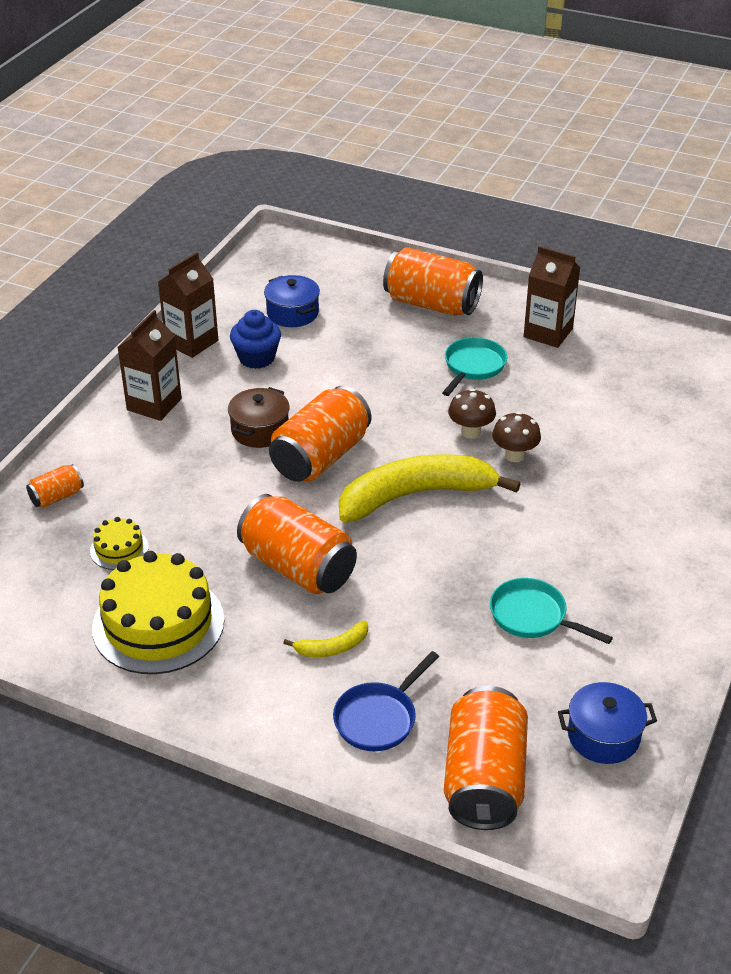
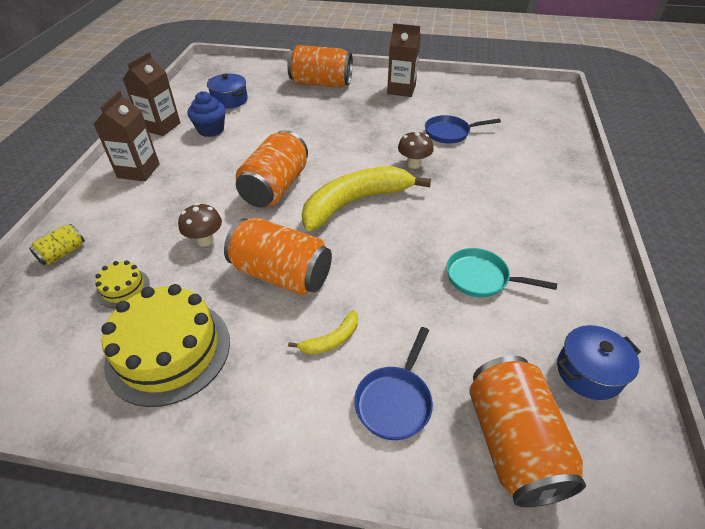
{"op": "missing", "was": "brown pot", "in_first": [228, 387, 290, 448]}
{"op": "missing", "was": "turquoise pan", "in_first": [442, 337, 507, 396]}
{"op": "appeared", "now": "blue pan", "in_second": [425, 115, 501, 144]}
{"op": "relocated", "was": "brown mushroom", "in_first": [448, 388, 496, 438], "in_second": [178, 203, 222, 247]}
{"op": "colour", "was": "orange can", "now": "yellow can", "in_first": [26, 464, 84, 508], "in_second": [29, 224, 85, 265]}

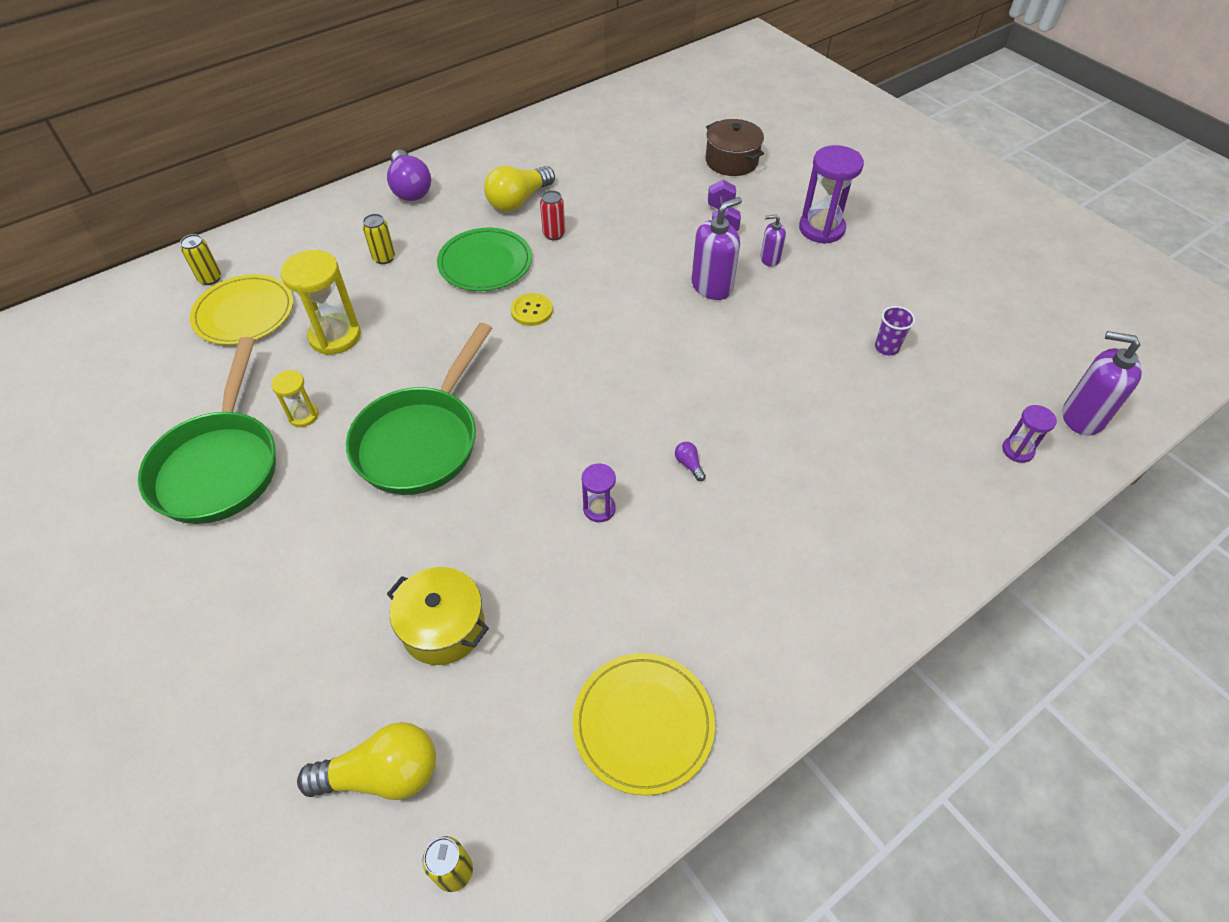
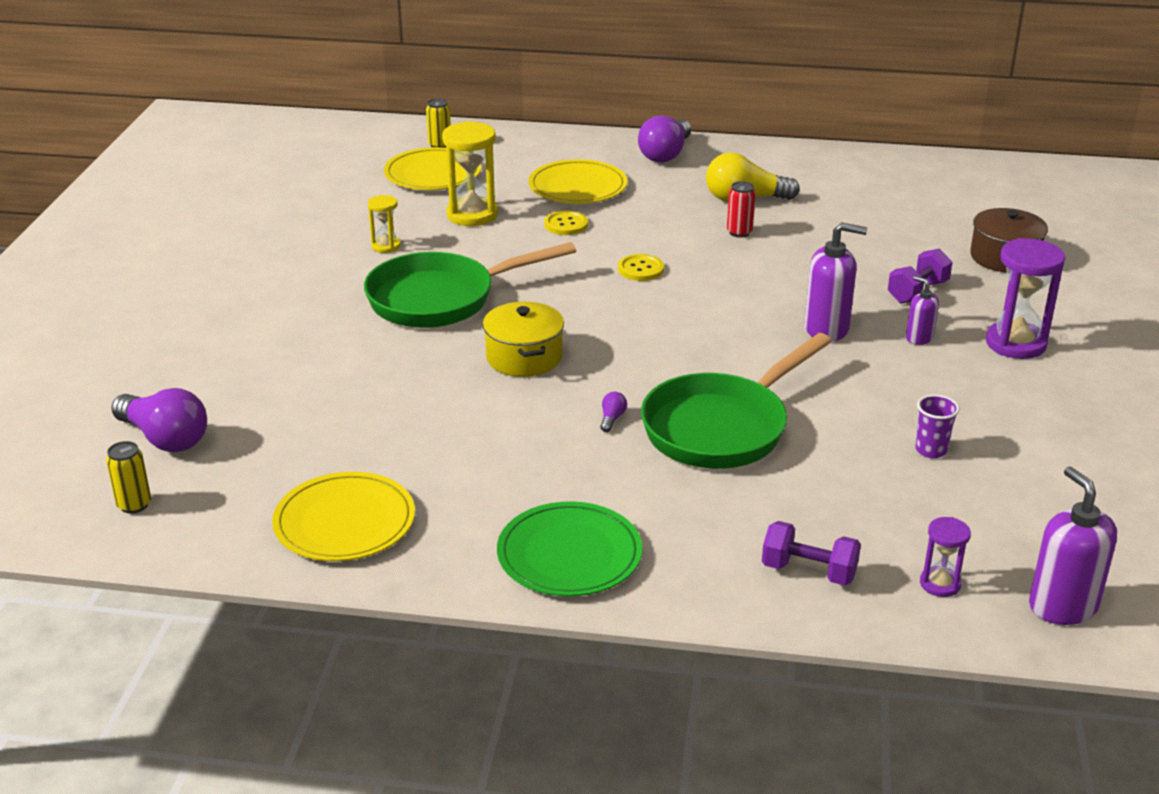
{"op": "missing", "was": "purple hourglass", "in_first": [582, 464, 616, 522]}
{"op": "appeared", "now": "yellow button", "in_second": [544, 211, 588, 235]}
{"op": "appeared", "now": "purple dumbbell", "in_second": [762, 521, 861, 585]}
{"op": "relocated", "was": "green pan", "in_first": [138, 337, 276, 524], "in_second": [641, 333, 832, 469]}
{"op": "relocated", "was": "yellow pot", "in_first": [387, 567, 489, 665], "in_second": [483, 302, 564, 377]}
{"op": "relocated", "was": "green plate", "in_first": [437, 228, 532, 291], "in_second": [497, 501, 642, 596]}
{"op": "exchanged", "was": "yellow can", "now": "yellow plate", "in_first": [363, 214, 395, 264], "in_second": [528, 159, 627, 204]}
{"op": "colour", "was": "yellow light bulb", "now": "purple light bulb", "in_first": [297, 722, 436, 800], "in_second": [111, 388, 207, 452]}

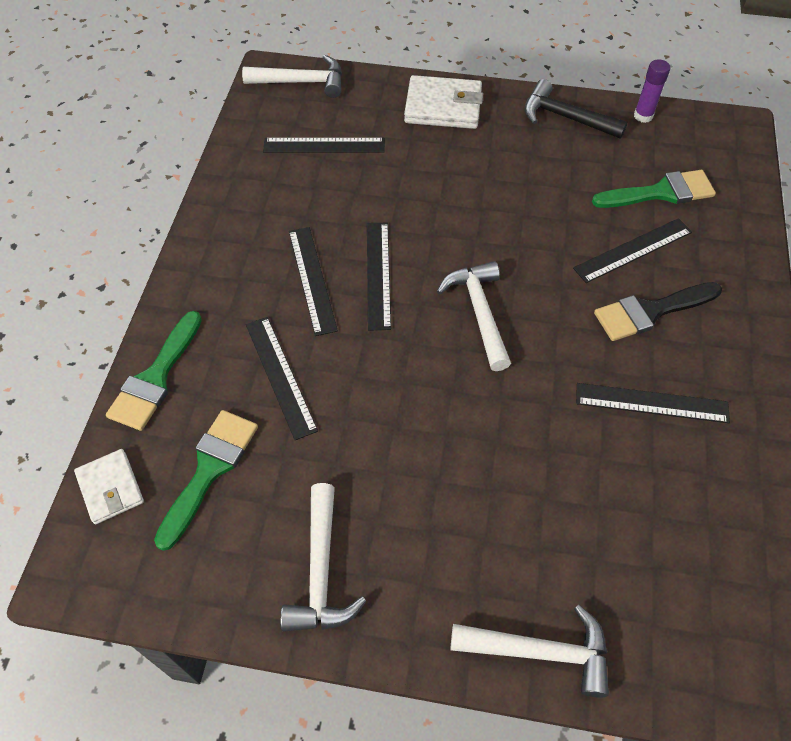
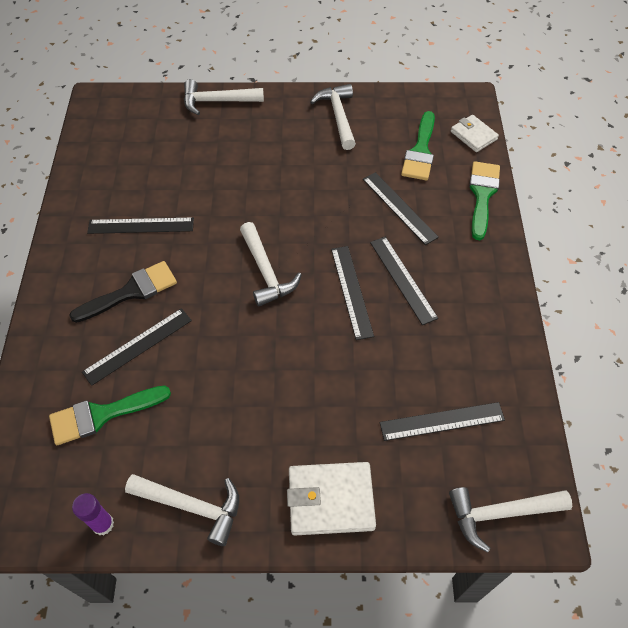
{"op": "colour", "was": "black hammer", "now": "white hammer", "in_first": [524, 79, 628, 139], "in_second": [125, 474, 239, 546]}

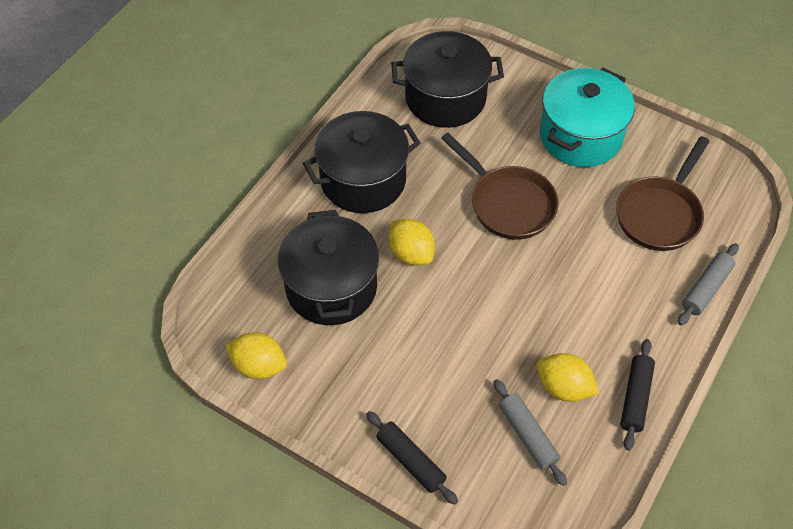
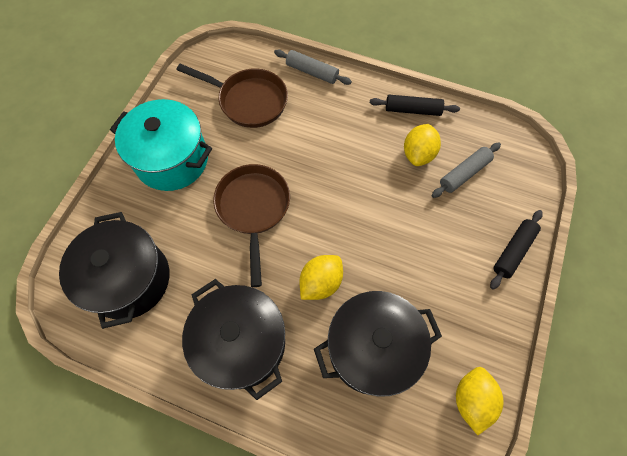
{"op": "spun", "was": "brown pan", "in_first": [441, 133, 558, 240], "in_second": [213, 164, 290, 287], "clockwise": -45}

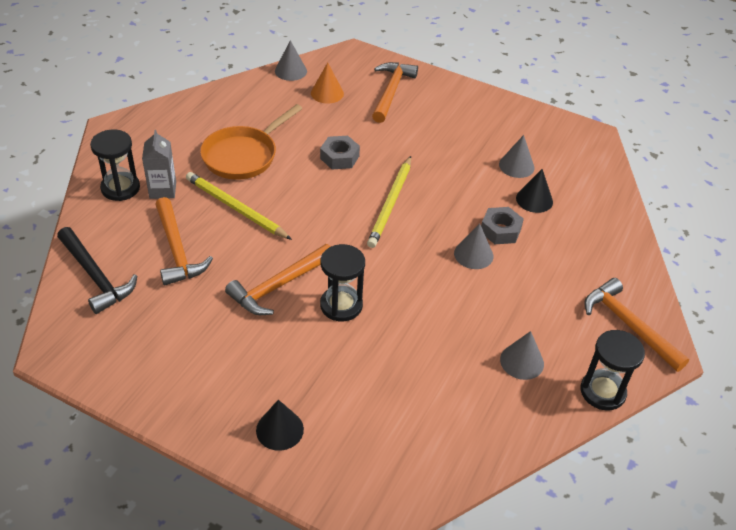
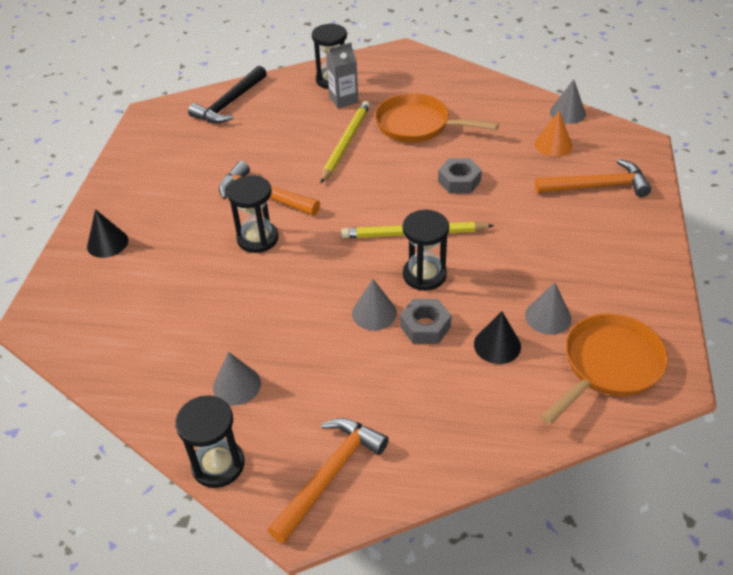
{"op": "missing", "was": "orange hammer", "in_first": [155, 197, 213, 286]}
{"op": "appeared", "now": "black hourglass", "in_second": [403, 210, 449, 291]}
{"op": "appeared", "now": "orange pan", "in_second": [541, 313, 668, 424]}

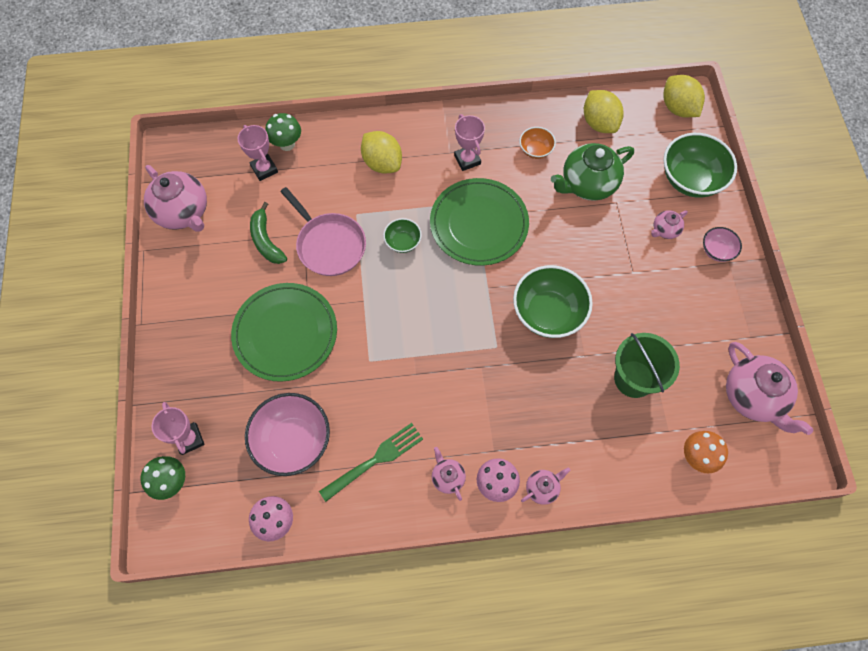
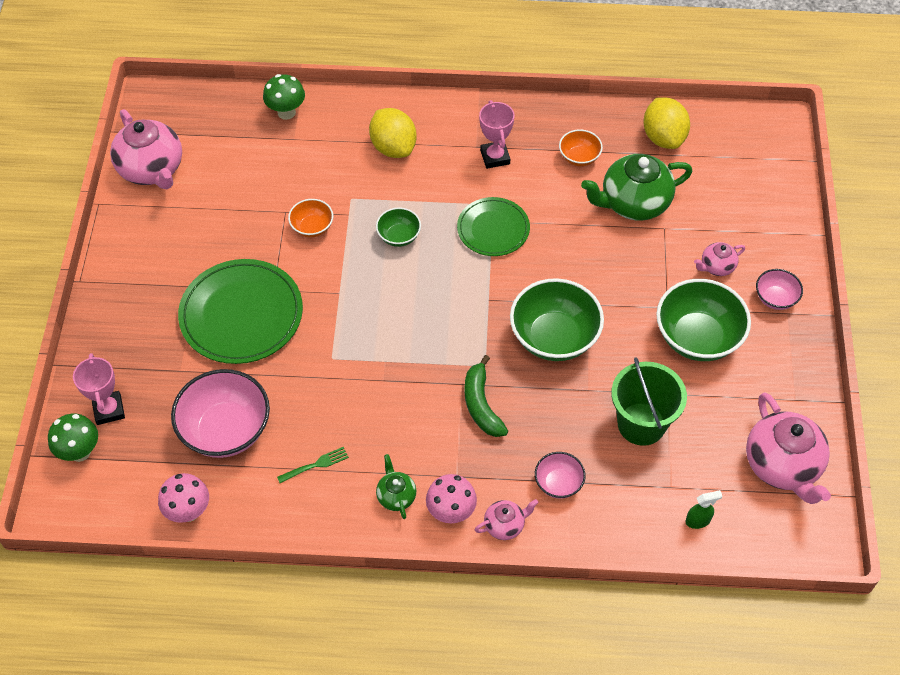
{"op": "missing", "was": "pink trophy", "in_first": [238, 125, 278, 181]}
{"op": "missing", "was": "yellow lemon", "in_first": [663, 75, 705, 117]}
{"op": "appeared", "now": "pink bowl", "in_second": [535, 452, 586, 499]}
{"op": "relocated", "was": "green banana", "in_first": [250, 202, 287, 264], "in_second": [465, 355, 508, 437]}
{"op": "relocated", "was": "green bowl", "in_first": [663, 133, 737, 198], "in_second": [656, 279, 751, 361]}
{"op": "exchanged", "was": "pink pan", "now": "orange bowl", "in_first": [280, 187, 366, 276], "in_second": [288, 199, 333, 238]}
{"op": "exchanged", "was": "orange mushroom", "now": "green spray bottle", "in_first": [684, 431, 728, 473], "in_second": [686, 490, 722, 529]}
{"op": "colour", "was": "pink teapot", "now": "green teapot", "in_first": [432, 447, 466, 501], "in_second": [376, 454, 416, 519]}
{"op": "size", "was": "green fork", "in_first": [319, 423, 423, 502], "in_second": [277, 447, 349, 483], "ratio": 0.54}
{"op": "size", "was": "green plate", "in_first": [430, 178, 529, 266], "in_second": [457, 197, 530, 256], "ratio": 0.61}

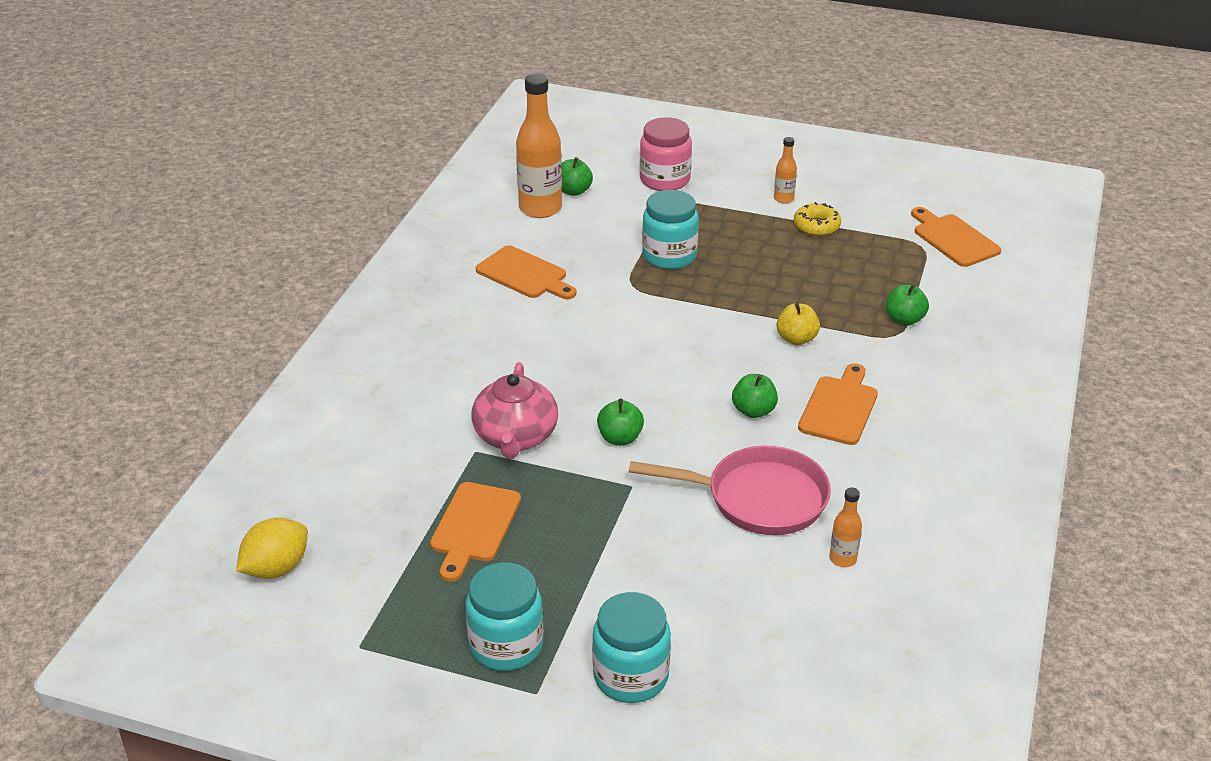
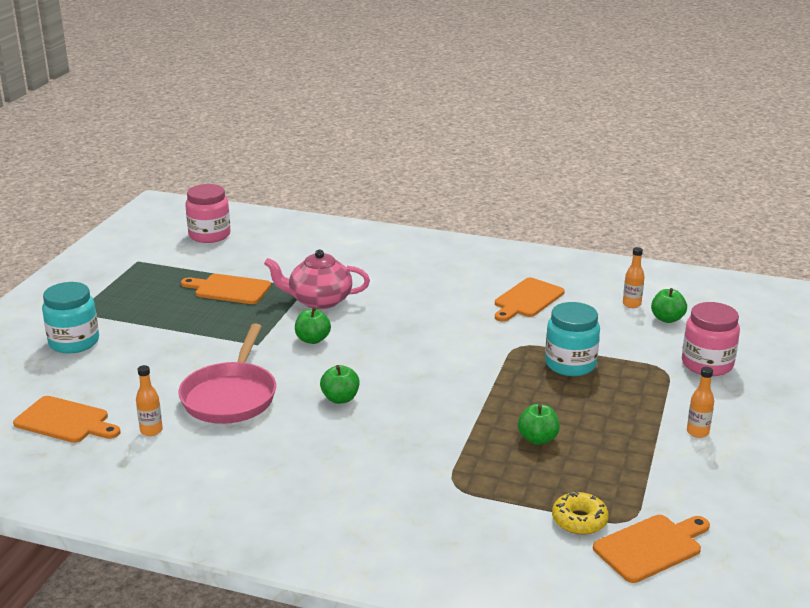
{"op": "missing", "was": "turquoise jar", "in_first": [466, 562, 543, 671]}
{"op": "missing", "was": "yellow apple", "in_first": [777, 303, 820, 345]}
{"op": "relocated", "was": "yellow donut", "in_first": [794, 202, 841, 236], "in_second": [552, 491, 609, 535]}
{"op": "relocated", "was": "orange cutting board", "in_first": [798, 363, 878, 445], "in_second": [13, 396, 120, 443]}
{"op": "relocated", "was": "green apple", "in_first": [886, 284, 929, 326], "in_second": [518, 404, 560, 445]}
{"op": "exchanged", "was": "yellow lemon", "now": "pink jar", "in_first": [236, 517, 308, 579], "in_second": [185, 184, 231, 243]}
{"op": "size", "was": "orange bottle", "in_first": [516, 74, 562, 218], "in_second": [623, 247, 645, 308], "ratio": 0.48}

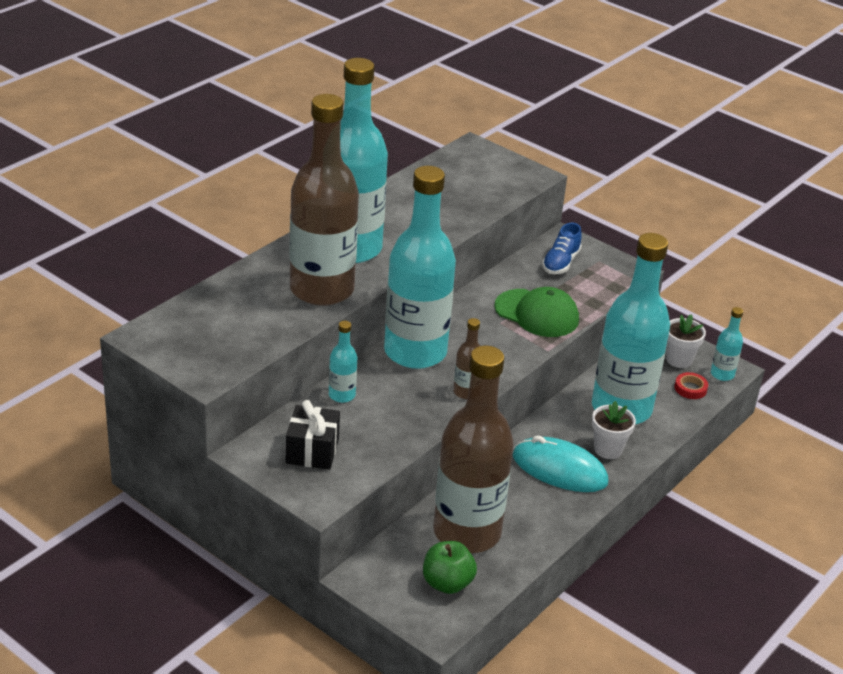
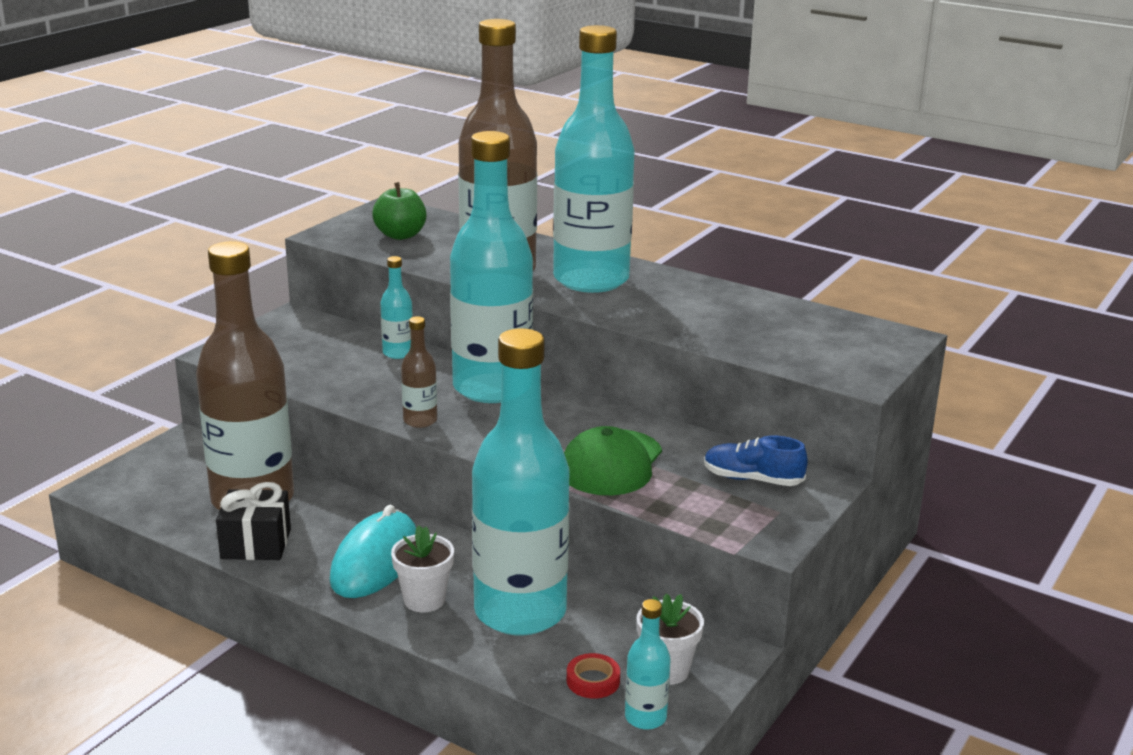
{"op": "relocated", "was": "black gift", "in_first": [286, 400, 340, 470], "in_second": [216, 482, 291, 560]}
{"op": "relocated", "was": "green apple", "in_first": [423, 541, 477, 594], "in_second": [372, 182, 427, 240]}

